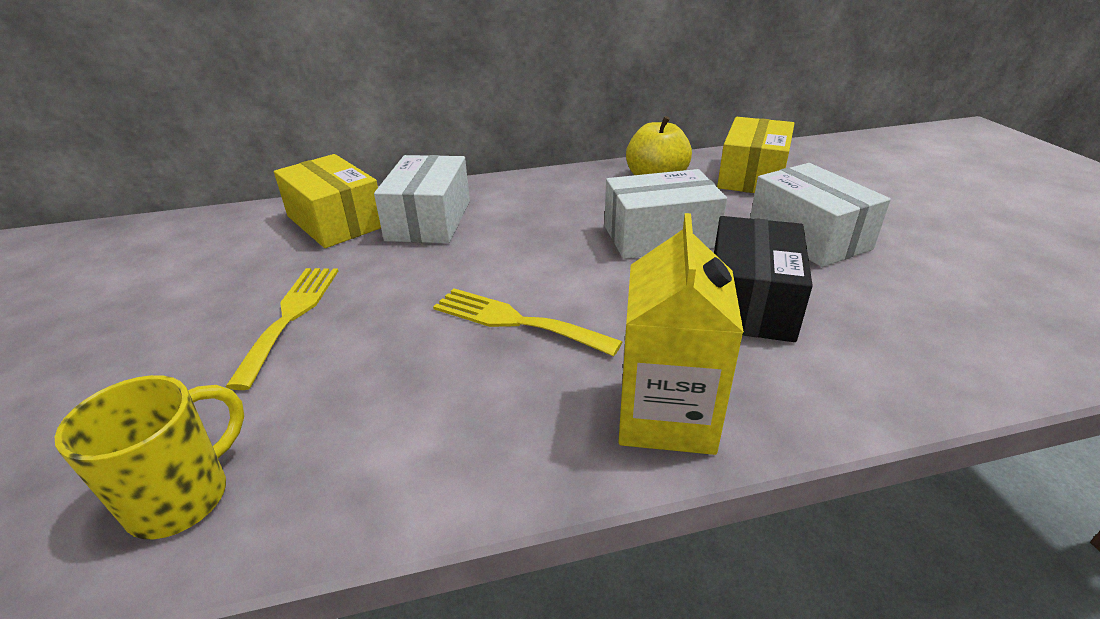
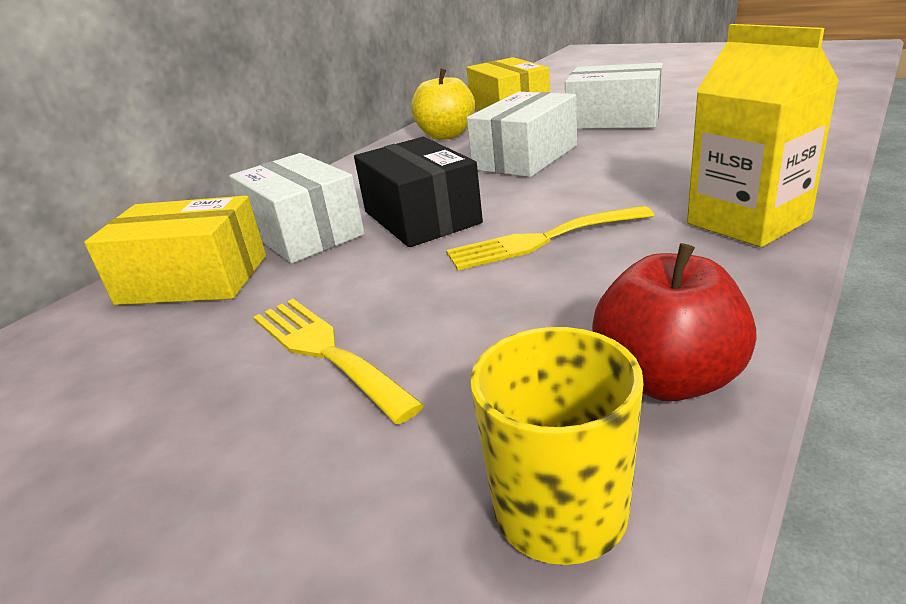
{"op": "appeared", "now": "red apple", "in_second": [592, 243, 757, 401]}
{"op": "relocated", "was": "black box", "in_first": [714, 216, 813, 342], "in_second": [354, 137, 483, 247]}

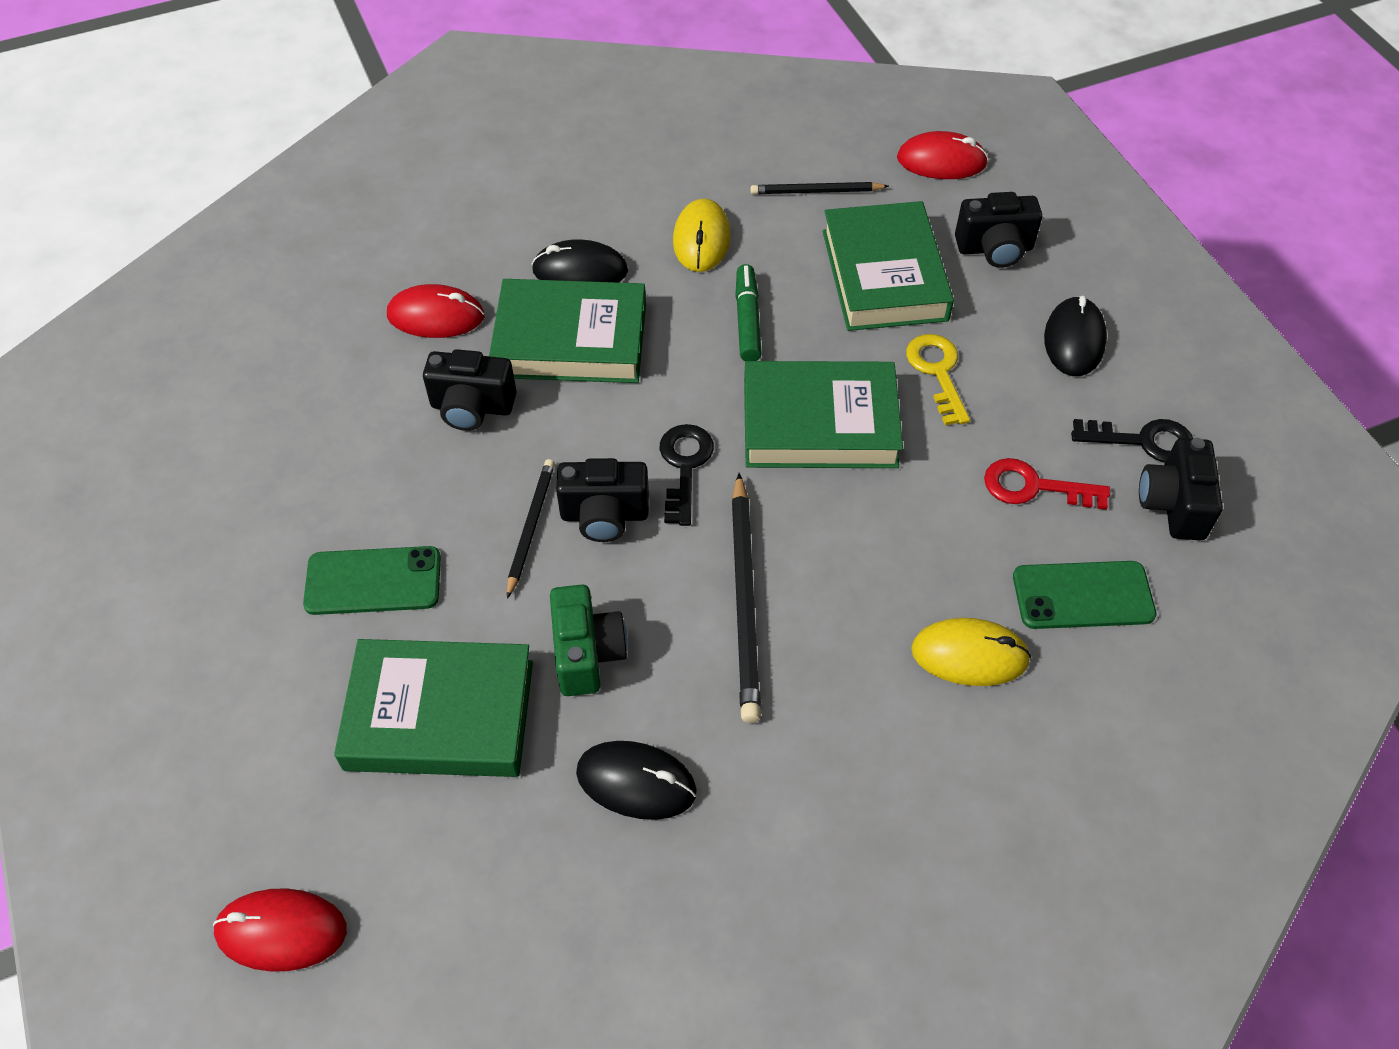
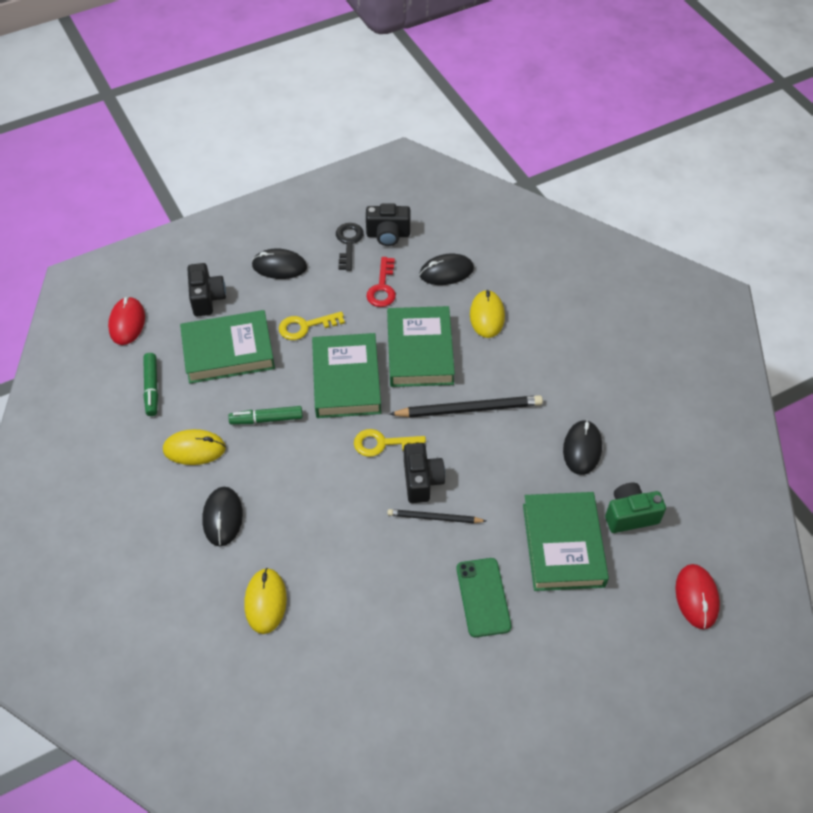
{"op": "missing", "was": "black camera", "in_first": [423, 349, 516, 431]}
{"op": "relocated", "was": "green book", "in_first": [489, 279, 646, 383], "in_second": [387, 306, 455, 387]}
{"op": "relocated", "was": "green camera", "in_first": [550, 584, 628, 696], "in_second": [605, 483, 666, 533]}
{"op": "exchanged", "was": "black pencil", "now": "green marker", "in_first": [751, 182, 889, 194], "in_second": [143, 353, 158, 416]}
{"op": "exchanged", "was": "green phone", "now": "black mouse", "in_first": [1013, 561, 1156, 629], "in_second": [420, 254, 474, 285]}
{"op": "colour", "was": "red mouse", "now": "yellow mouse", "in_first": [387, 284, 484, 338], "in_second": [245, 568, 287, 634]}
{"op": "colour", "was": "black key", "now": "yellow key", "in_first": [660, 424, 714, 526], "in_second": [354, 429, 426, 457]}

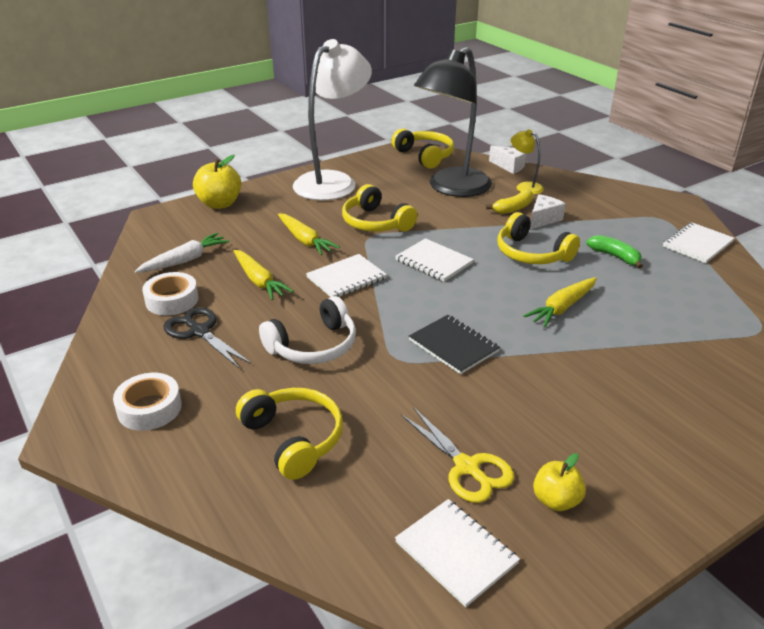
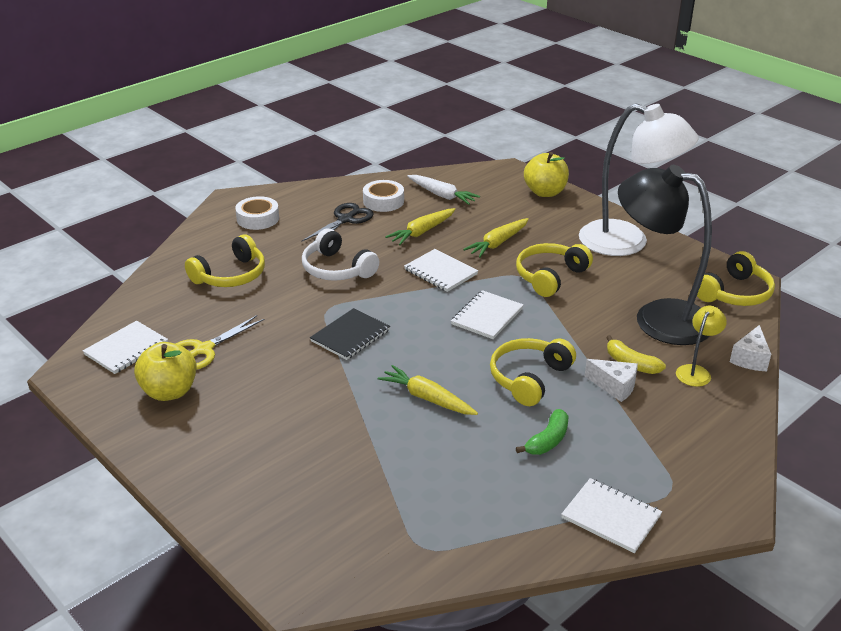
{"op": "size", "was": "yellow apple", "in_first": [533, 453, 586, 511], "in_second": [134, 342, 197, 401], "ratio": 1.59}

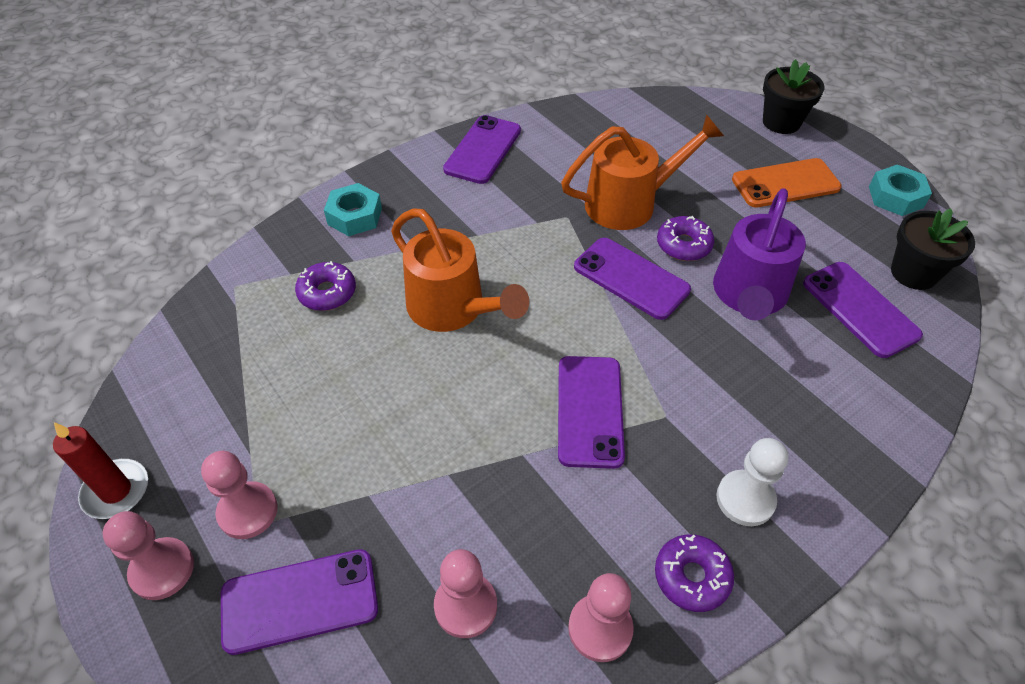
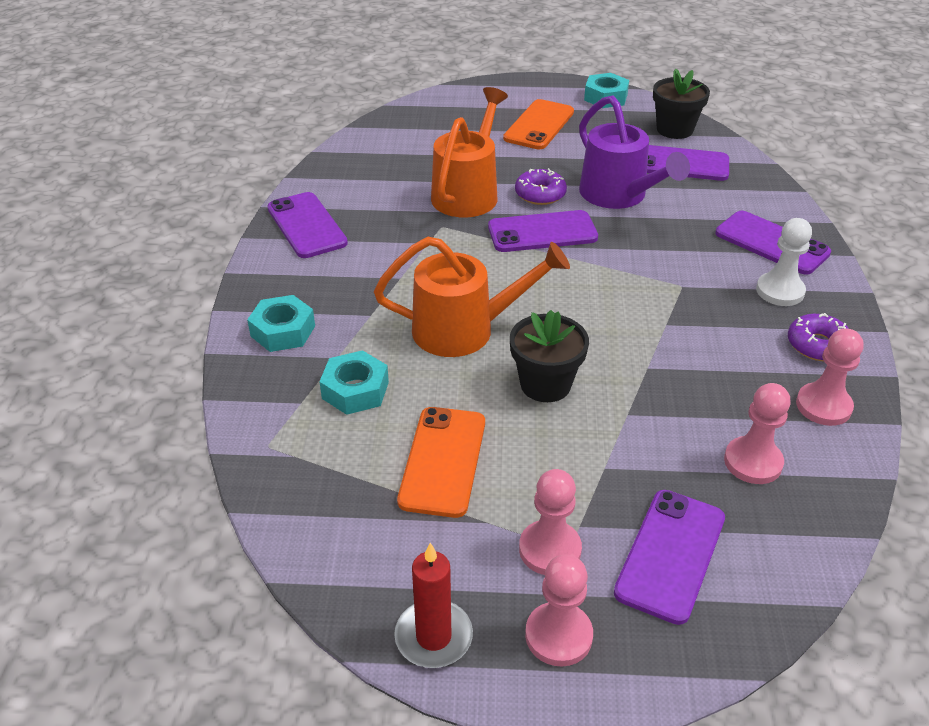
{"op": "appeared", "now": "orange phone", "in_second": [397, 407, 485, 518]}
{"op": "relocated", "was": "purple phone", "in_first": [558, 356, 625, 469], "in_second": [715, 211, 831, 275]}
{"op": "relocated", "was": "black flower pot", "in_first": [763, 59, 825, 134], "in_second": [510, 310, 589, 402]}
{"op": "exchanged", "was": "purple donut", "now": "turquoise nut", "in_first": [295, 261, 356, 311], "in_second": [319, 350, 389, 415]}

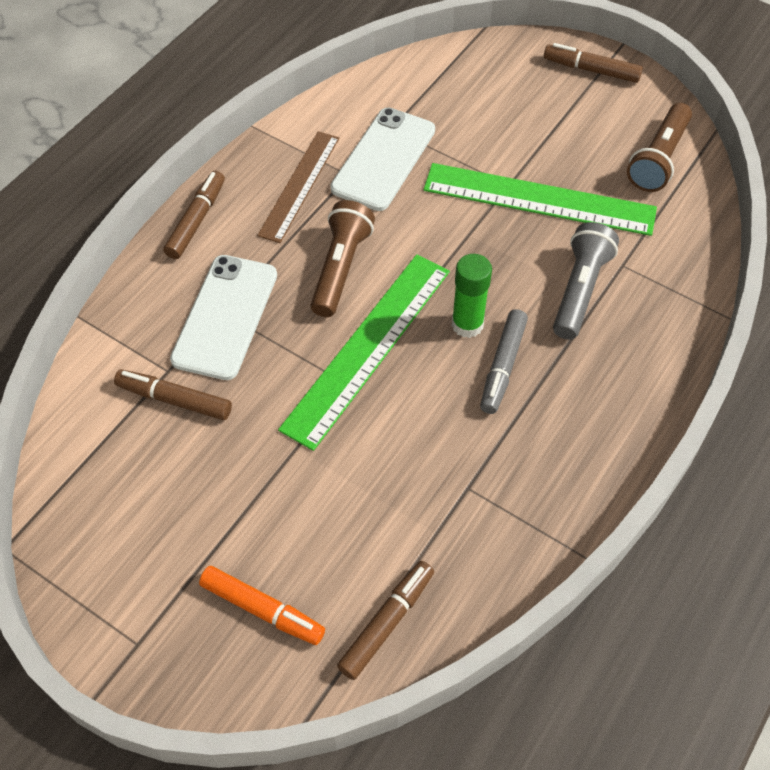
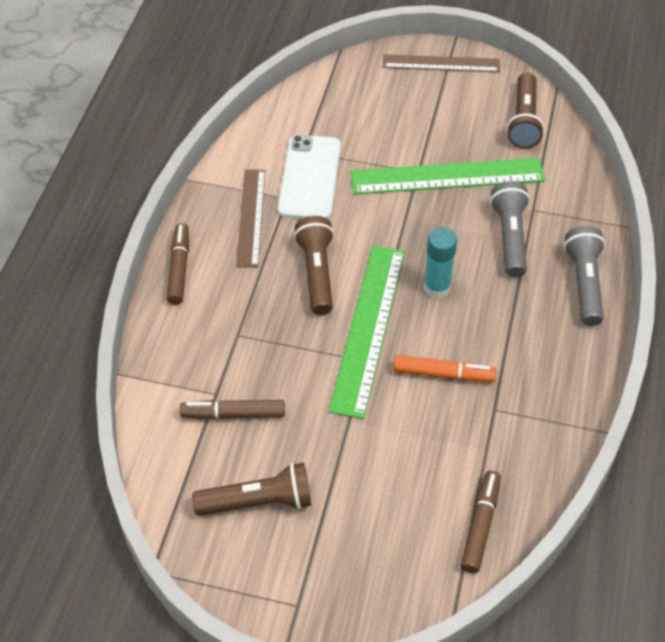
{"op": "missing", "was": "white phone", "in_first": [170, 255, 277, 380]}
{"op": "missing", "was": "grey marker", "in_first": [480, 309, 528, 414]}
{"op": "appeared", "now": "brown flashlight", "in_second": [192, 463, 311, 516]}
{"op": "appeared", "now": "grey flashlight", "in_second": [564, 226, 605, 326]}
{"op": "relocated", "was": "orange marker", "in_first": [199, 566, 325, 645], "in_second": [394, 355, 497, 382]}
{"op": "exchanged", "was": "brown marker", "now": "brown ruler", "in_first": [544, 43, 643, 83], "in_second": [383, 54, 500, 72]}
{"op": "colour", "was": "green glue stick", "now": "turquoise glue stick", "in_first": [452, 254, 492, 338], "in_second": [424, 228, 457, 299]}

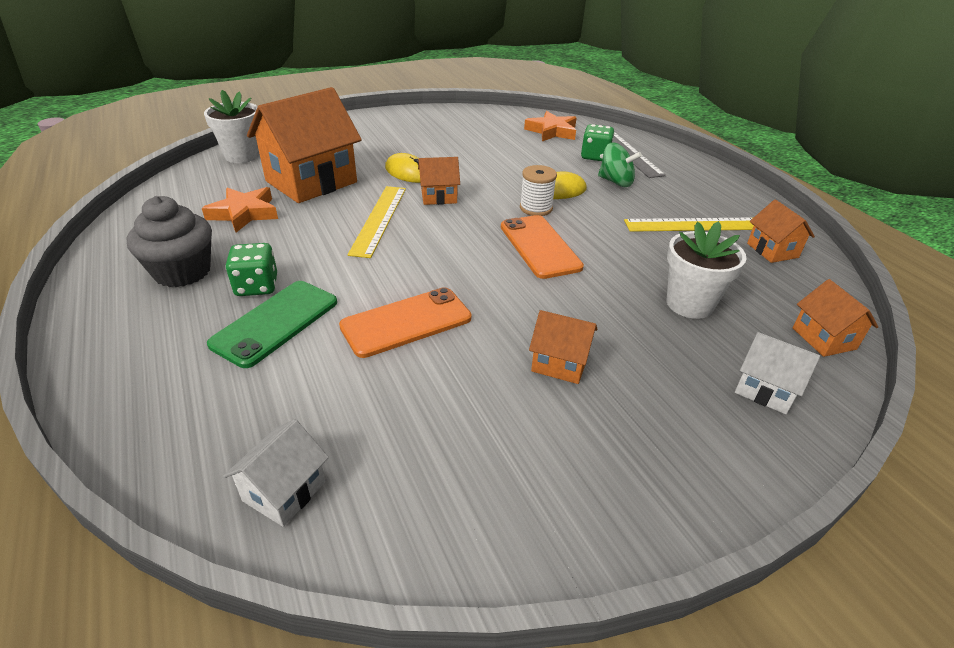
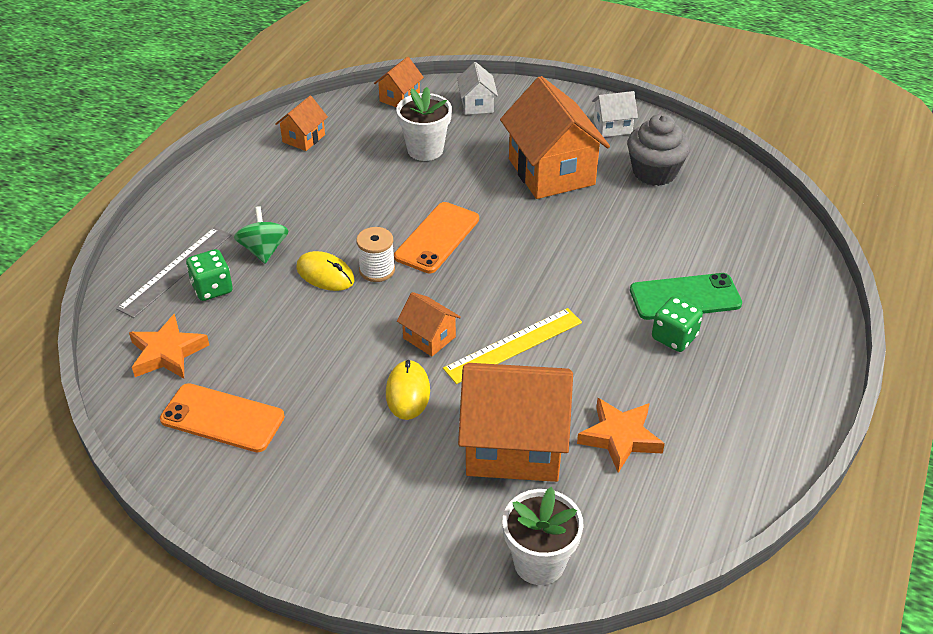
{"op": "missing", "was": "yellow ruler", "in_first": [624, 218, 754, 232]}
{"op": "relocated", "was": "grey cupcake", "in_first": [127, 196, 212, 287], "in_second": [627, 114, 690, 186]}
{"op": "relocated", "was": "white house", "in_first": [223, 419, 329, 527], "in_second": [592, 91, 638, 137]}
{"op": "relocated", "was": "orange phone", "in_first": [339, 287, 472, 358], "in_second": [160, 383, 285, 452]}
{"op": "size", "was": "orange house", "in_first": [529, 310, 597, 384], "in_second": [500, 76, 610, 199], "ratio": 2.1}

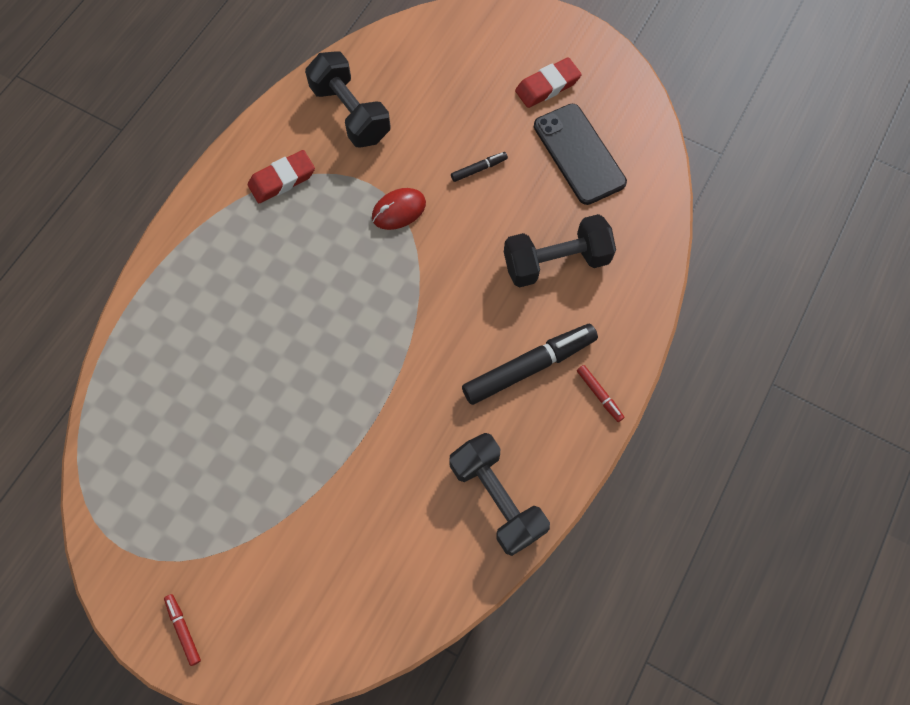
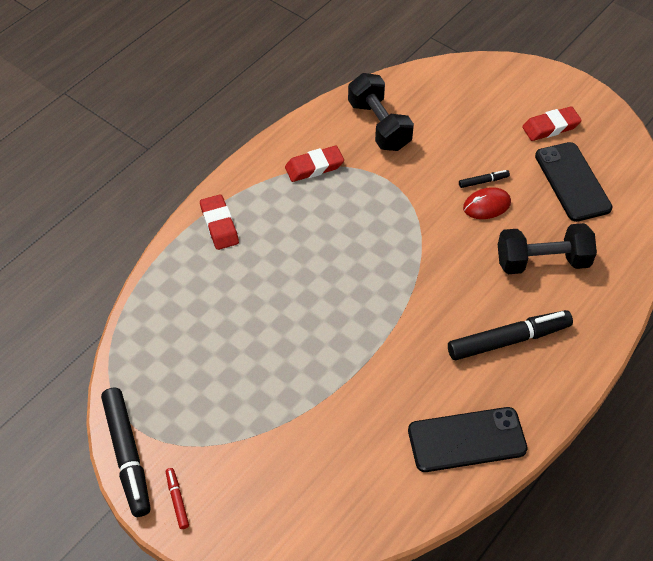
{"op": "missing", "was": "red marker", "in_first": [577, 365, 625, 422]}
{"op": "appeared", "now": "black marker", "in_second": [101, 388, 151, 517]}
{"op": "appeared", "now": "red eraser", "in_second": [200, 194, 239, 250]}
{"op": "relocated", "was": "red mouse", "in_first": [372, 188, 426, 230], "in_second": [463, 187, 511, 219]}
{"op": "exchanged", "was": "black dumbbell", "now": "black phone", "in_first": [450, 433, 550, 556], "in_second": [408, 407, 528, 472]}

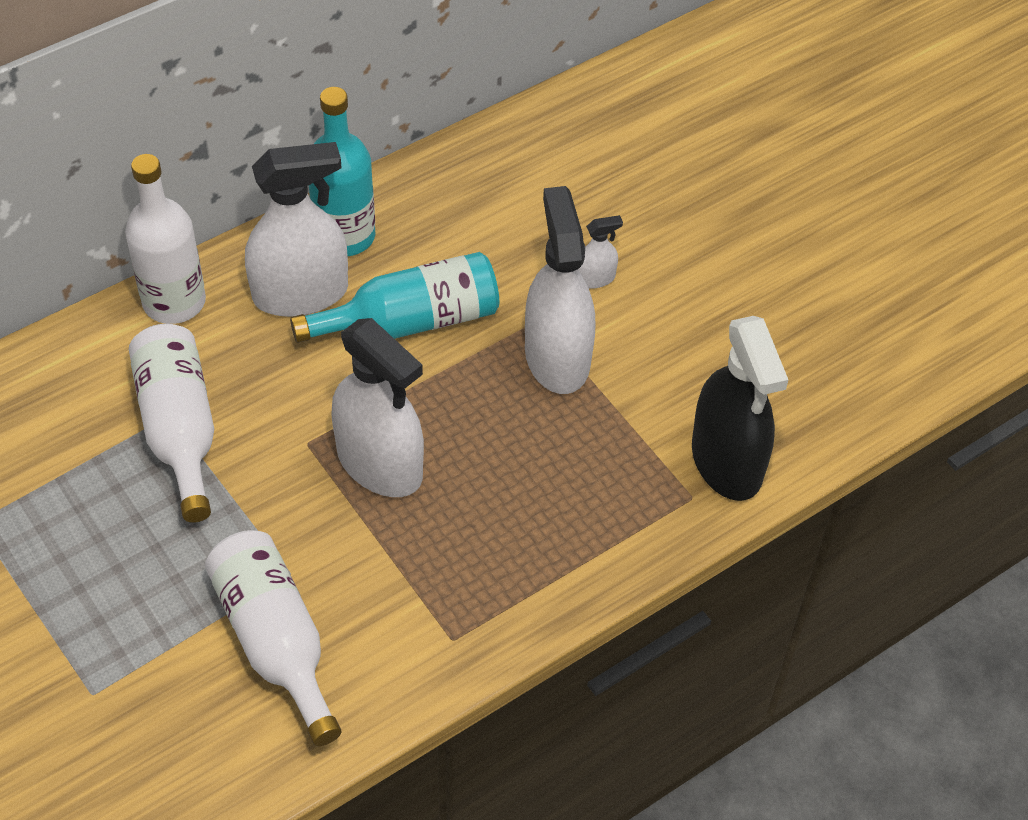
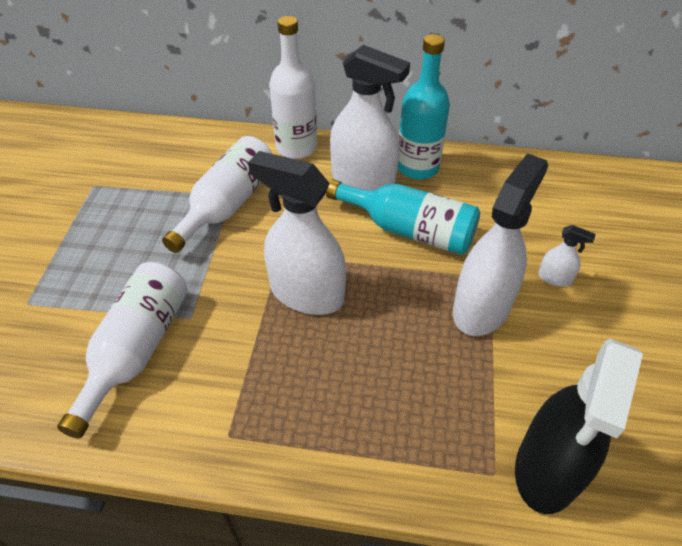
{"op": "spun", "was": "white spray bottle", "in_first": [331, 318, 424, 497], "in_second": [248, 151, 346, 315], "clockwise": 120}

